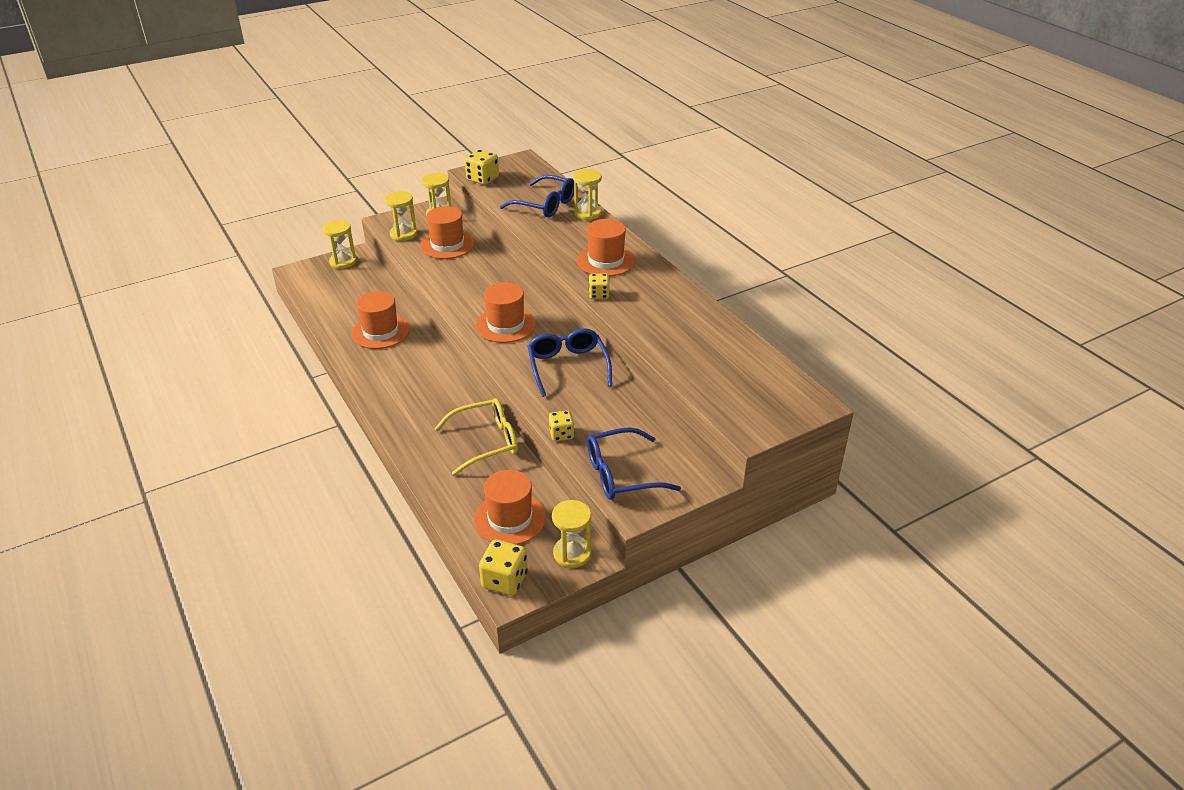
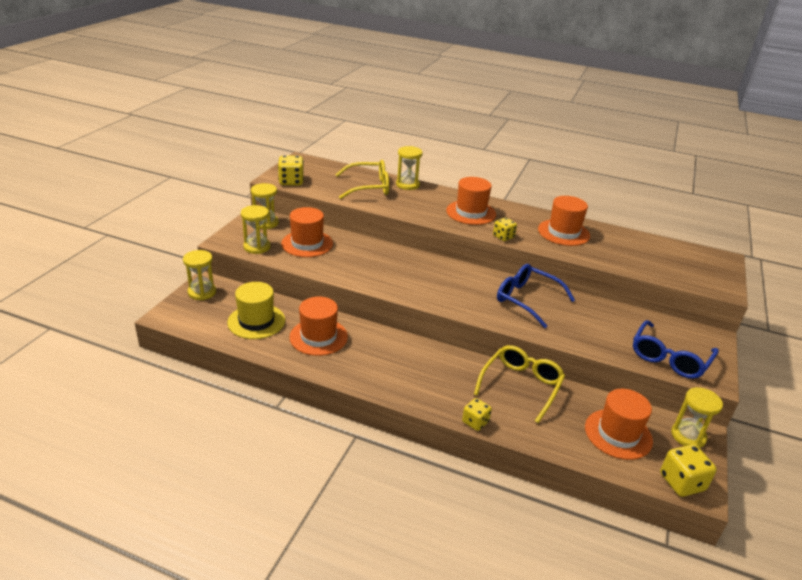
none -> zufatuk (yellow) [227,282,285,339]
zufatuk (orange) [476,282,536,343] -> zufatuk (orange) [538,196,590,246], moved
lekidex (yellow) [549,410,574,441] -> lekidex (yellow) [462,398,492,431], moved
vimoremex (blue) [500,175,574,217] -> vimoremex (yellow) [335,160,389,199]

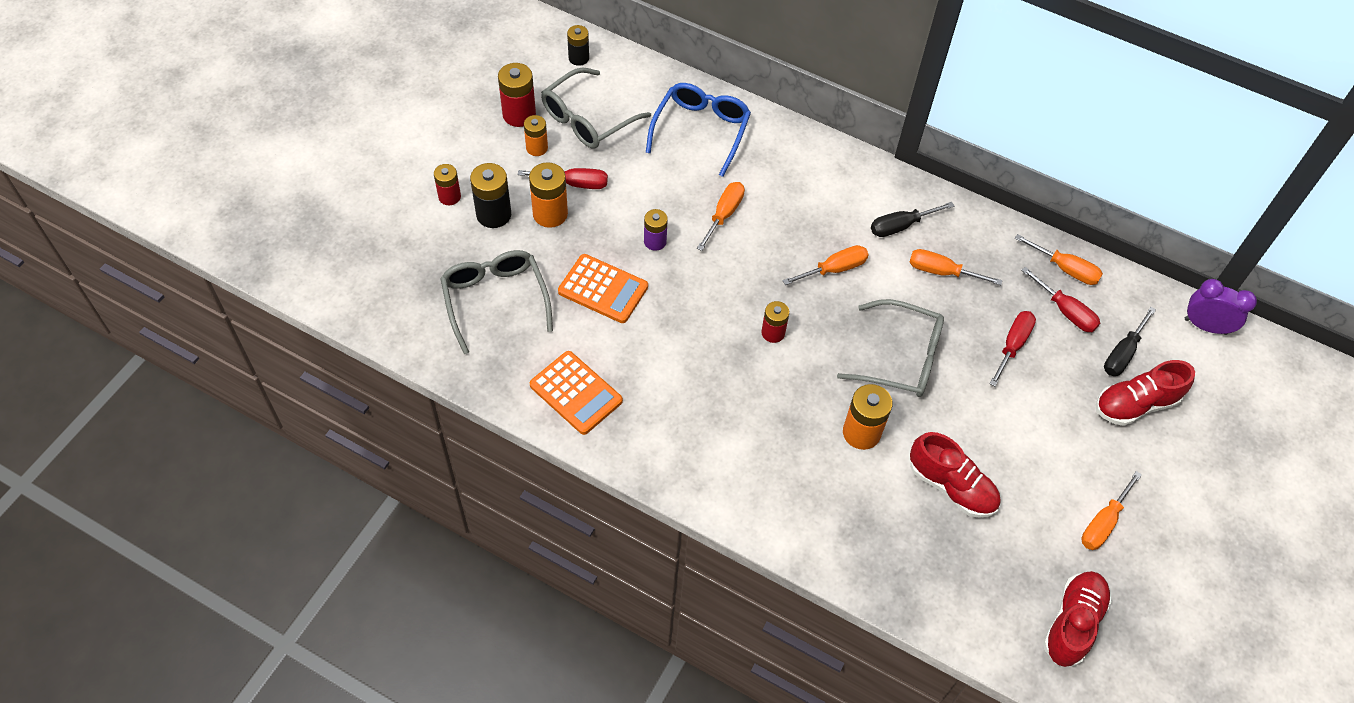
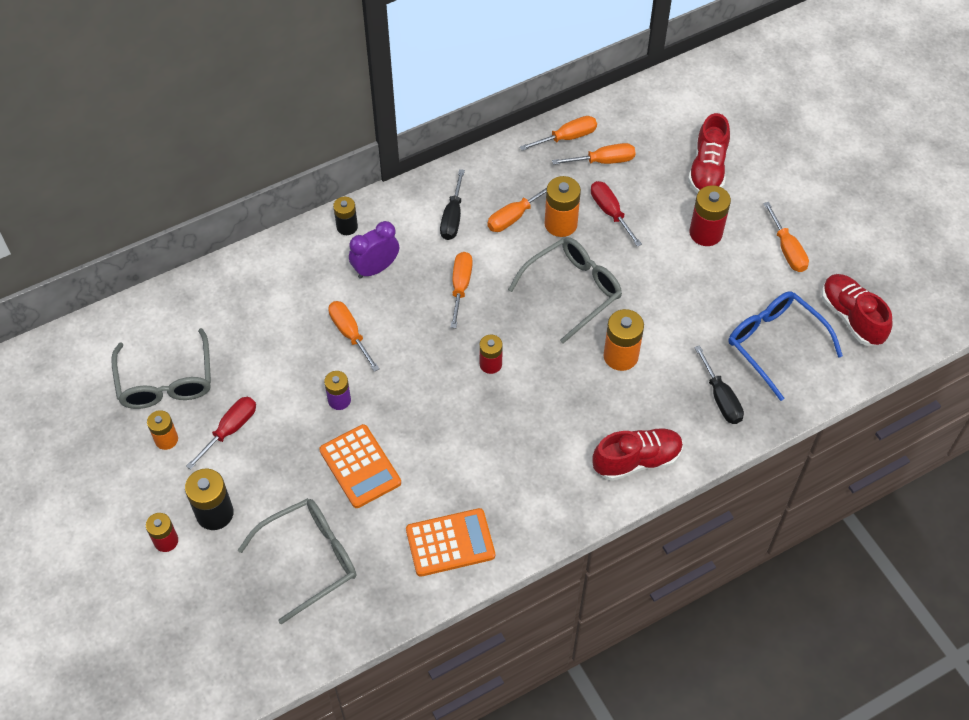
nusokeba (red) [498,63,536,127] -> nusokeba (red) [690,185,731,246], moved
nusokeba (orange) [529,162,568,228] -> nusokeba (orange) [545,176,581,237], moved
nusokeba (black) [567,25,589,66] -> nusokeba (black) [333,197,358,235], moved
vimoremex (blue) [646,83,751,177] -> vimoremex (blue) [728,292,843,401], moved
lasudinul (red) [910,432,1001,518] -> lasudinul (red) [592,428,683,481], moved
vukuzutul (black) [1104,307,1156,376] -> vukuzutul (black) [694,345,744,424], moved
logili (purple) [1185,279,1257,335] -> logili (purple) [349,221,399,279], moved
vukuzutul (red) [1021,267,1100,332] -> vukuzutul (orange) [552,143,636,165]
vimoremex (grey) [440,250,553,354] -> vimoremex (grey) [238,498,356,624], 135 degrees clockwise
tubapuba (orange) [558,254,648,323] -> tubapuba (orange) [319,424,401,508], 90 degrees clockwise

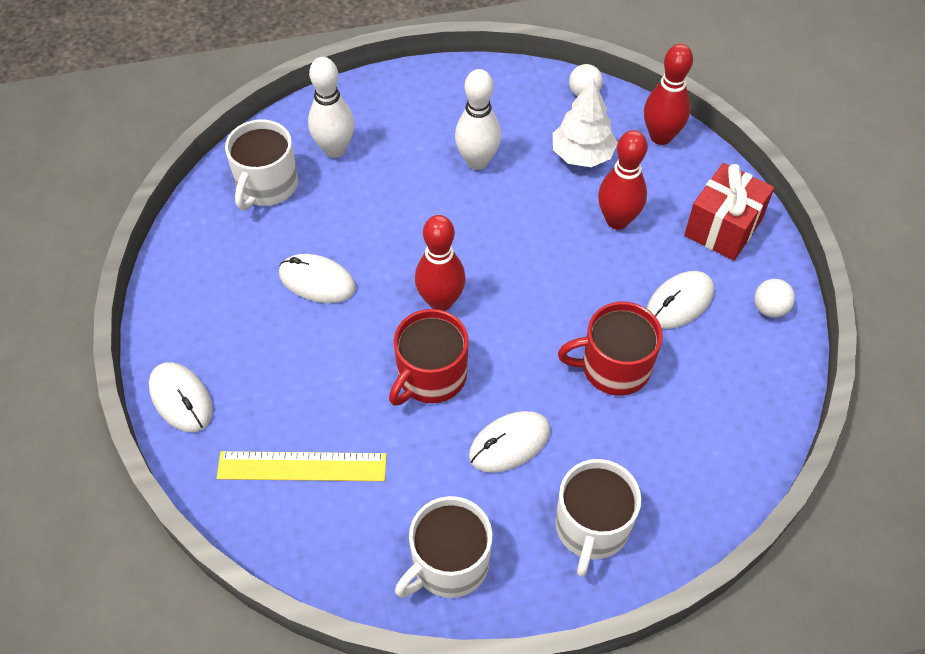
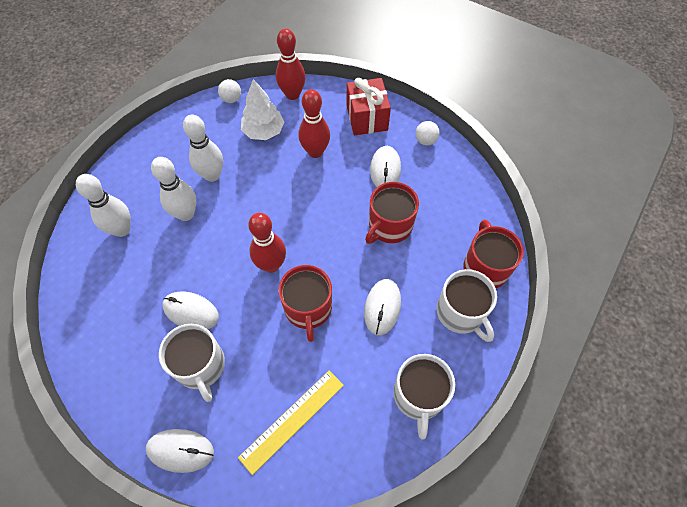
none -> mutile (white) [151,157,196,221]
none -> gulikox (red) [463,220,524,288]
gulikox (white) [225,120,298,210] -> gulikox (white) [159,324,225,402], moved
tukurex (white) [279,254,356,303] -> tukurex (white) [162,291,219,329], 45 degrees clockwise

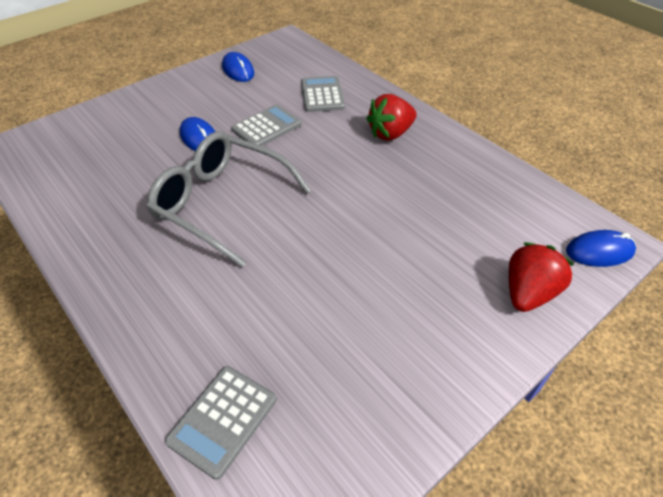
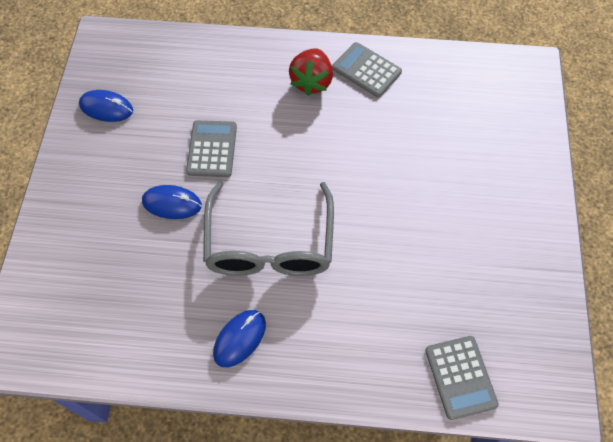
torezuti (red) [509,242,574,312] -> none
tubapuba (grey) [301,76,345,112] -> tubapuba (grey) [332,42,402,97], moved
tukurex (blue) [566,230,636,267] -> tukurex (blue) [213,310,266,367], moved
vimoremex (grey) [147,131,312,267] -> vimoremex (grey) [203,182,334,276], 75 degrees counterclockwise

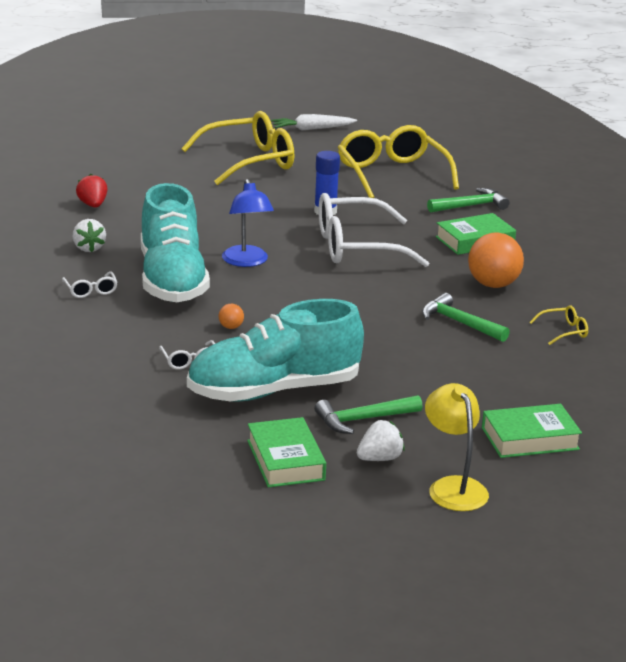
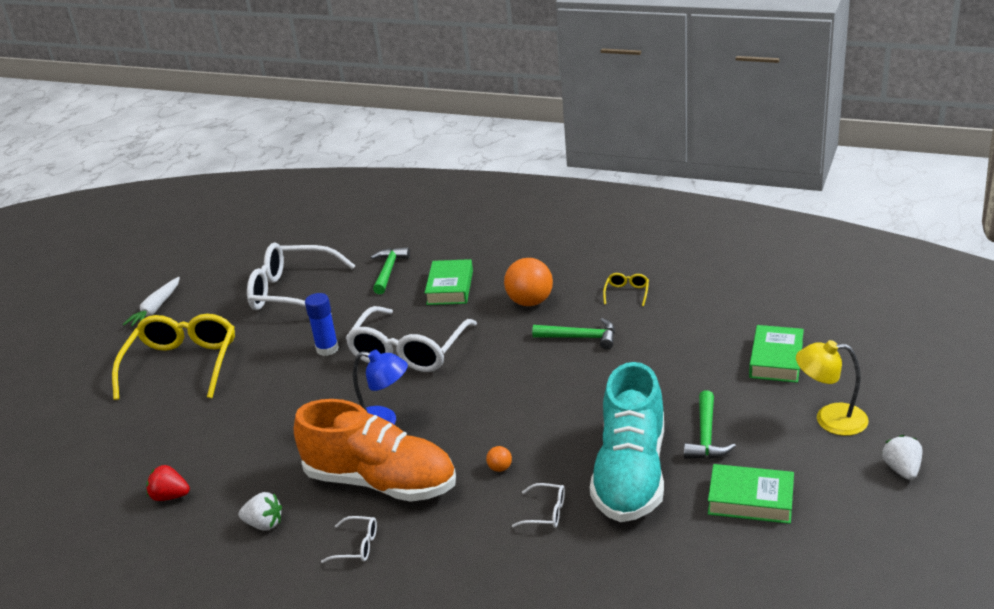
torezuti (white) [357,420,405,461] -> torezuti (white) [882,435,922,480], moved
lasudinul (turquoise) [141,183,210,302] -> lasudinul (orange) [294,399,456,502]
vimoremex (yellow) [338,125,459,198] -> vimoremex (white) [247,243,356,314]
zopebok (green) [422,293,510,342] -> zopebok (green) [532,318,615,350], 150 degrees counterclockwise

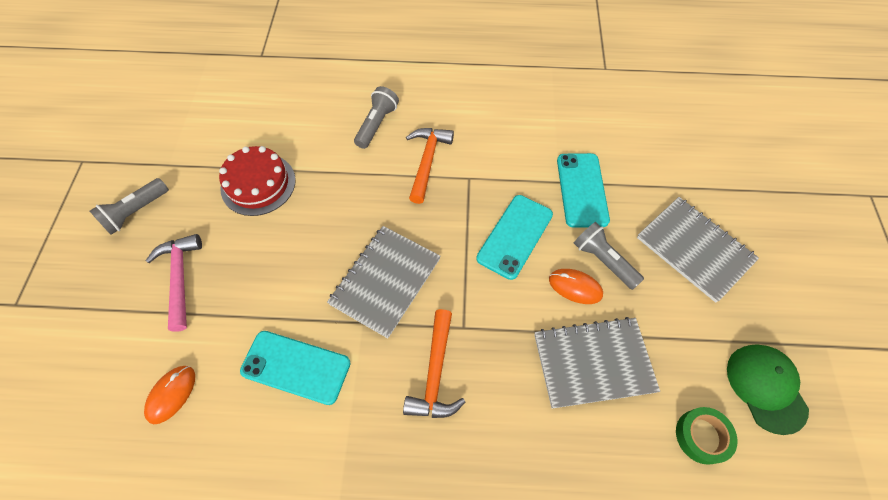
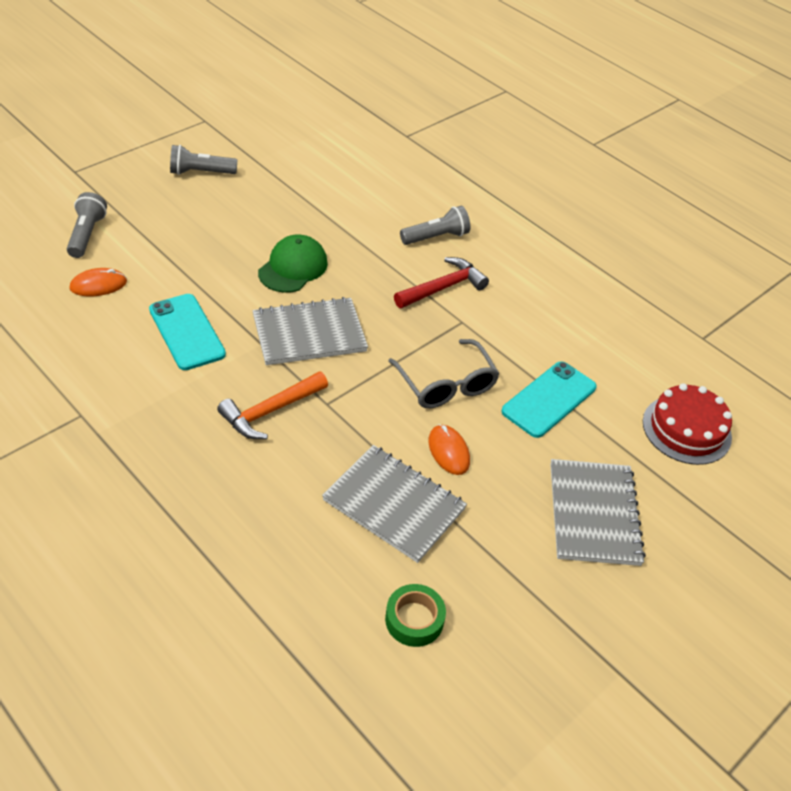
zopebok (pink) [145,234,202,332] -> none
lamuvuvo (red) [219,146,296,216] -> lamuvuvo (red) [643,383,732,465], moved
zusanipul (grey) [574,222,644,290] -> zusanipul (grey) [67,192,107,258], moved
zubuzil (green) [727,344,809,435] -> zubuzil (green) [258,235,328,293], moved
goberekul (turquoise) [476,195,553,280] -> vimoremex (grey) [388,339,500,408]
zopebok (orange) [406,128,454,204] -> zopebok (red) [394,257,489,308]

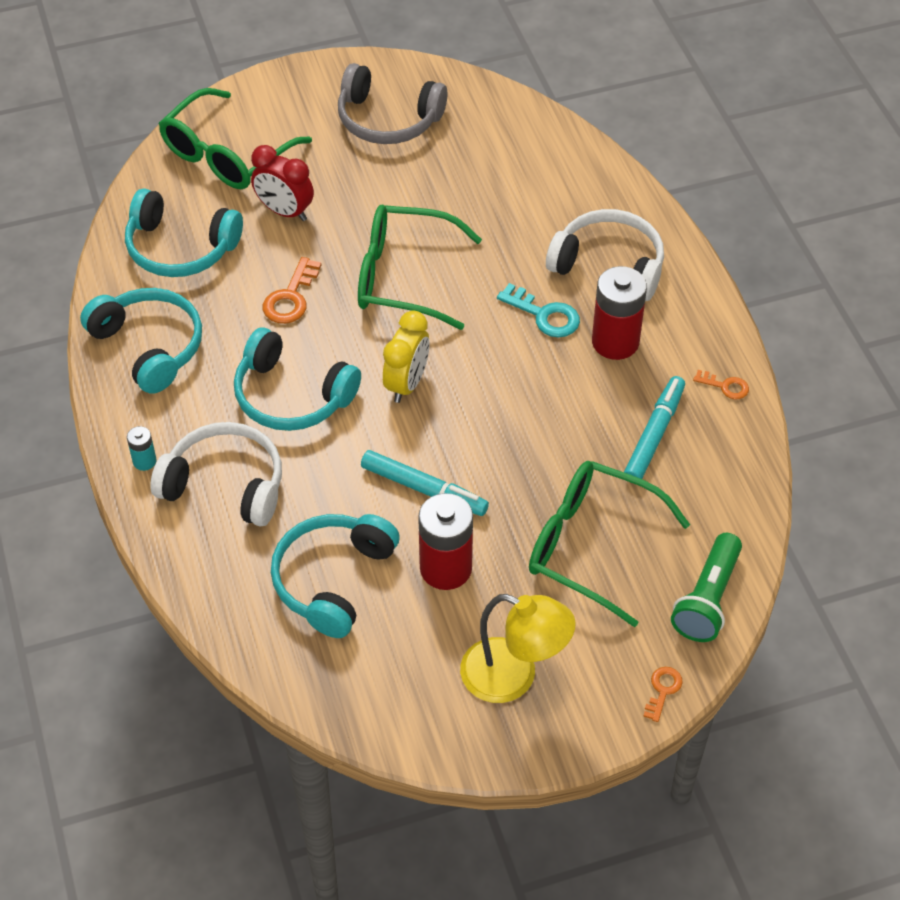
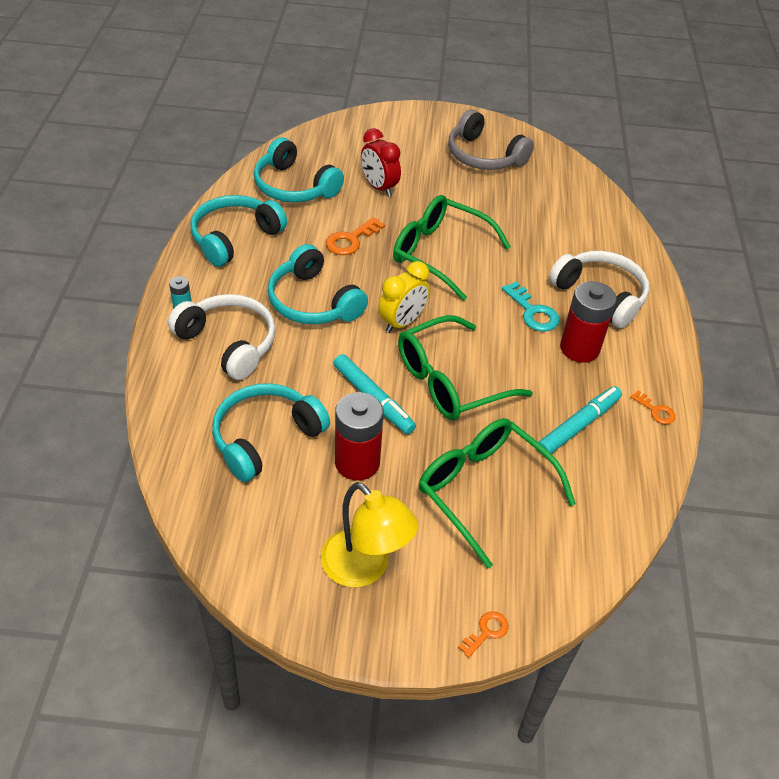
zusanipul (green) [671,533,742,642] -> none
vimoremex (green) [158,88,312,189] -> vimoremex (green) [398,315,533,420], moved
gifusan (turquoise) [80,288,202,394] -> gifusan (turquoise) [191,195,287,267], 120 degrees counterclockwise

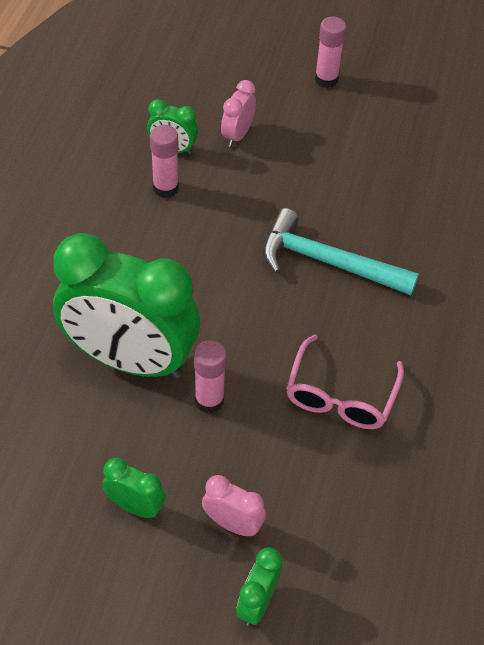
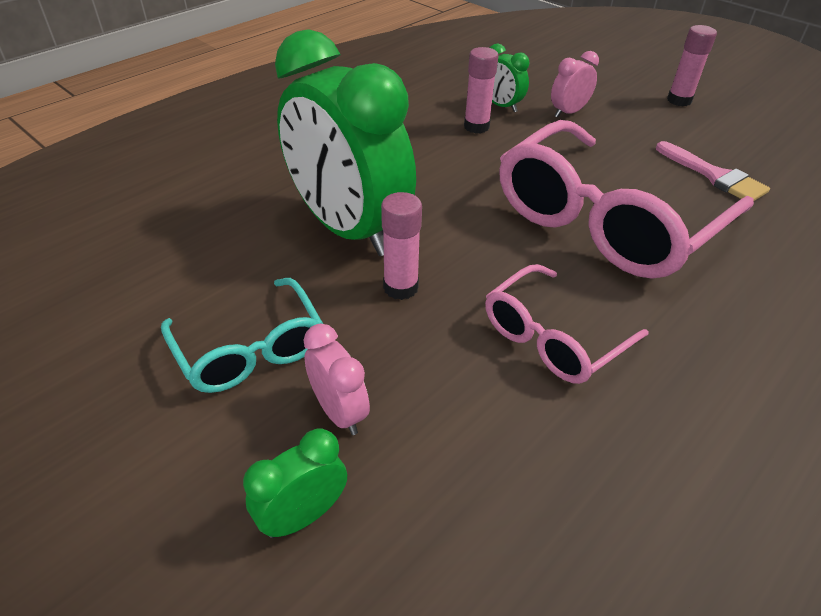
none -> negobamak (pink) [656,141,770,201]
logili (green) [102,458,166,518] -> vimoremex (turquoise) [161,278,323,393]
zopebok (turquoise) [263,208,419,295] -> vimoremex (pink) [499,120,754,279]

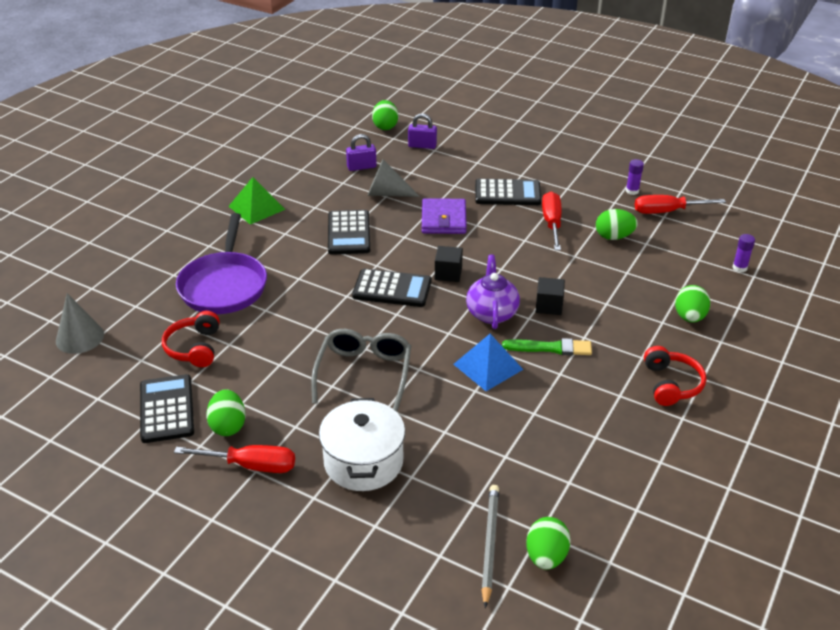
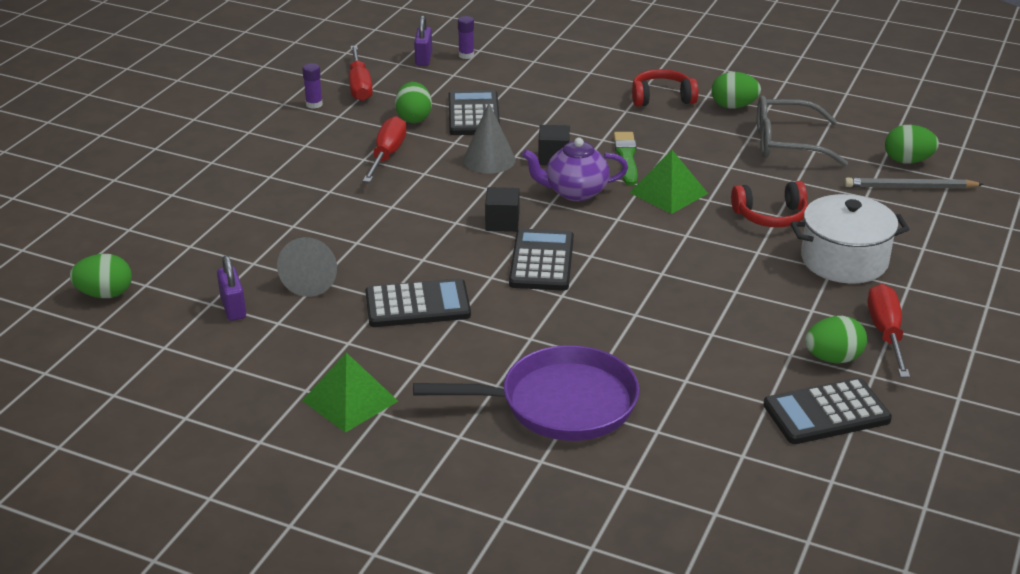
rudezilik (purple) [422,198,467,234] -> none
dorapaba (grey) [56,293,104,354] -> dorapaba (grey) [463,103,516,173], moved
gifusan (red) [162,311,220,367] -> gifusan (red) [731,181,808,227], moved
vimoremex (grey) [311,329,411,412] -> vimoremex (grey) [757,95,848,166], moved
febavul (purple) [408,113,437,149] -> febavul (purple) [414,15,432,66], moved
tubapuba (black) [475,179,541,205] -> tubapuba (black) [448,90,500,135], moved
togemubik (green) [675,285,710,323] -> togemubik (green) [711,72,761,109], moved
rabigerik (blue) [453,334,523,391] -> rabigerik (green) [629,150,708,214]
vukuzutul (red) [542,191,562,250] -> vukuzutul (red) [363,116,407,182], 105 degrees clockwise

